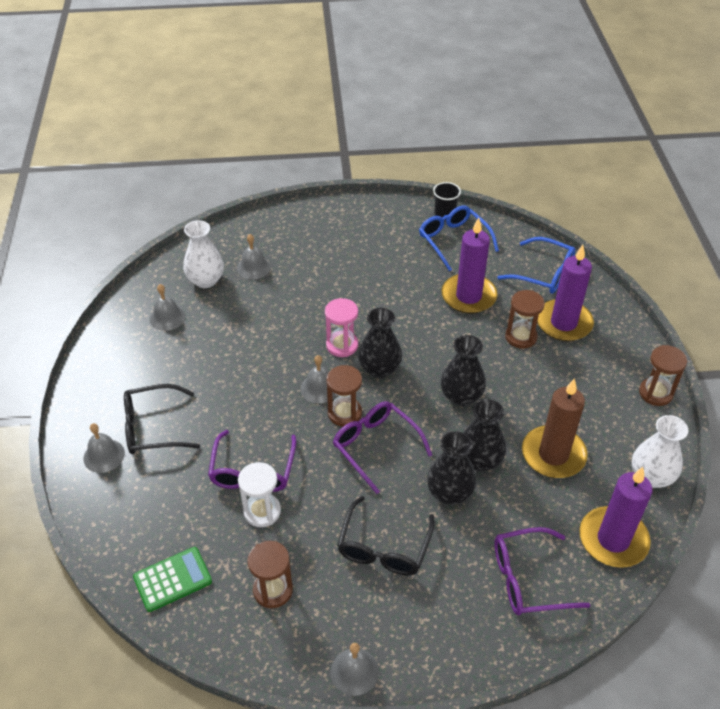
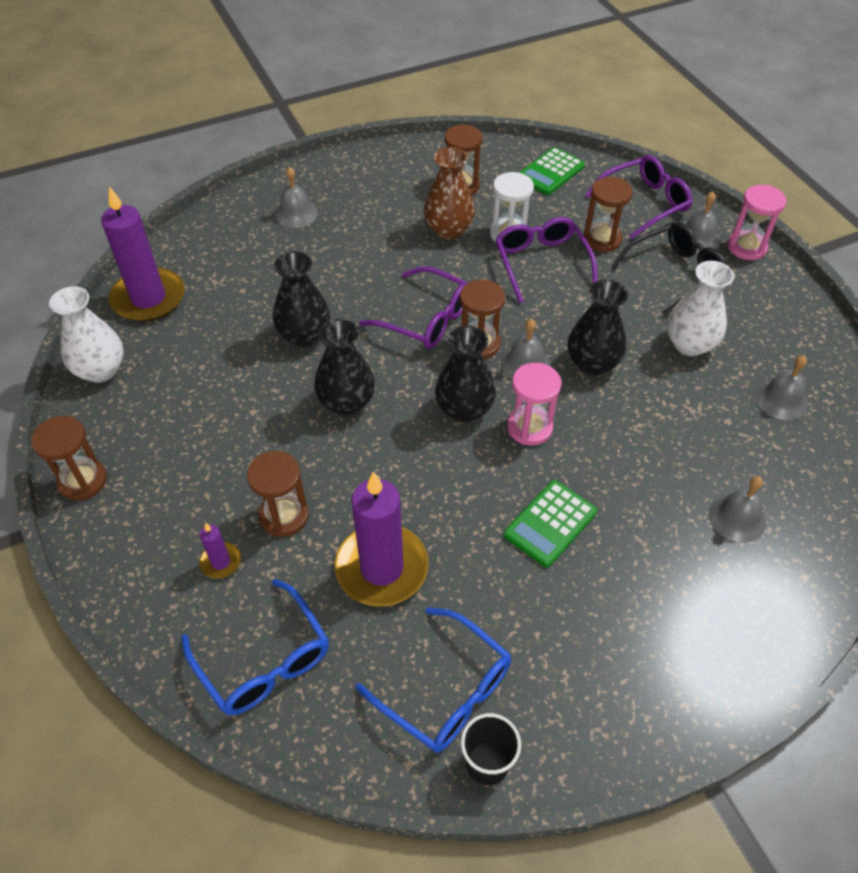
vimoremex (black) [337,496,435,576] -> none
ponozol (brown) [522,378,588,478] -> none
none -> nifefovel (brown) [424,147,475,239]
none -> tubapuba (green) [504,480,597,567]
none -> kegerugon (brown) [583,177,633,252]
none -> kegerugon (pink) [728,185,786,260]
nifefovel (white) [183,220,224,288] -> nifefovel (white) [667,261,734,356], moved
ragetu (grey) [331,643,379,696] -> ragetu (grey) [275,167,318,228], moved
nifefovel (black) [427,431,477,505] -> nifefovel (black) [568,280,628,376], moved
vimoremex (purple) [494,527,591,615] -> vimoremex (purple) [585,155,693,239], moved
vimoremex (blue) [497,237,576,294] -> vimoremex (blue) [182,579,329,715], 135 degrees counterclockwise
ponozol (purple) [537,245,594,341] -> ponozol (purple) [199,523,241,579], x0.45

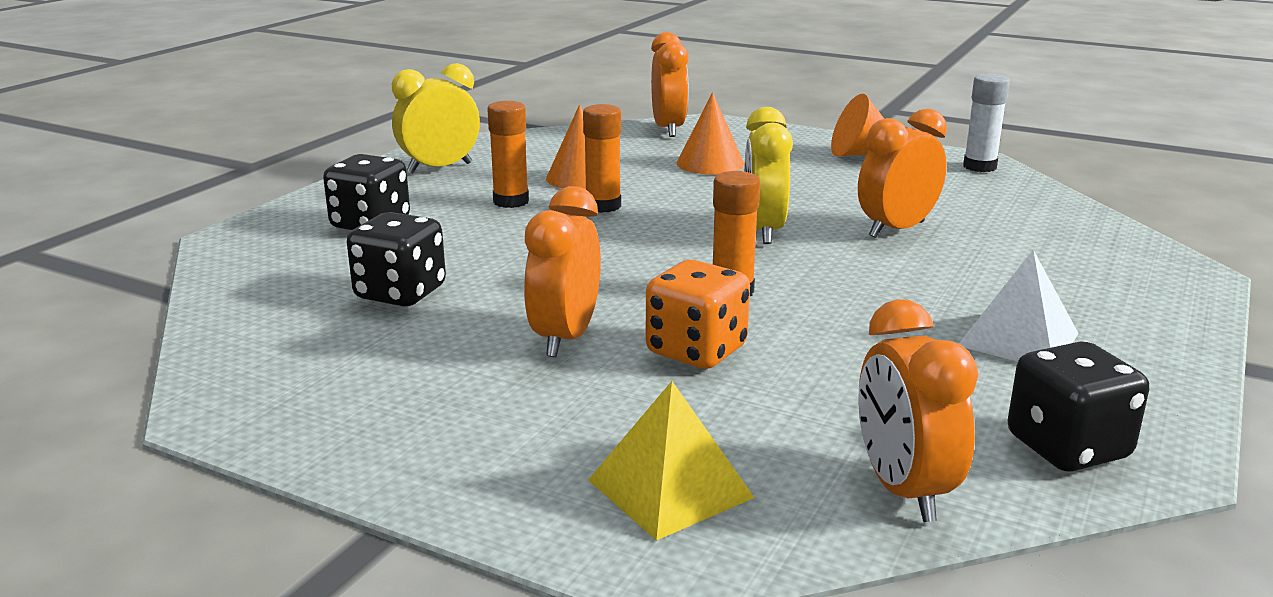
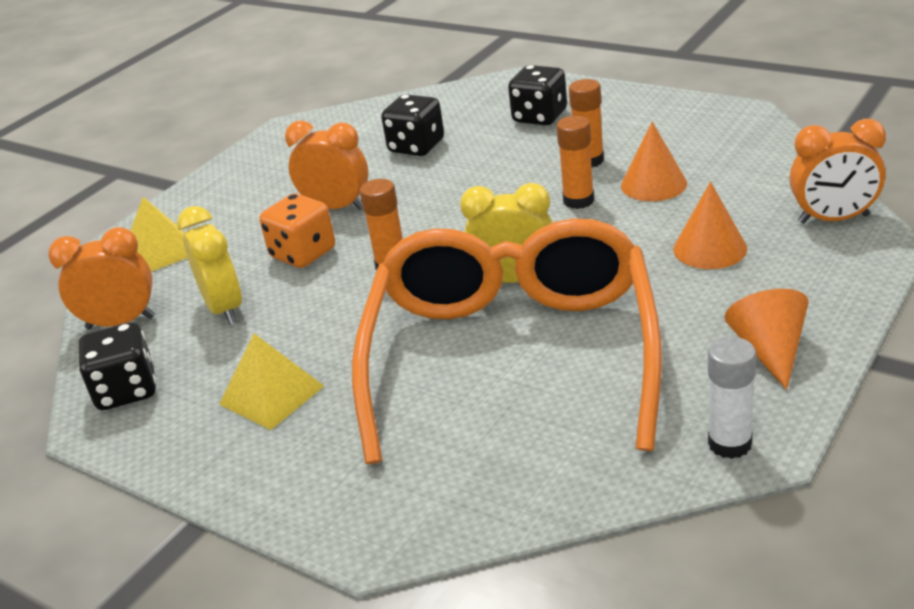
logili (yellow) [392,63,480,173] -> logili (yellow) [177,206,242,325], moved
logili (orange) [858,109,947,238] -> vimoremex (orange) [352,218,662,464]
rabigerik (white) [959,250,1079,362] -> rabigerik (yellow) [219,334,324,430]

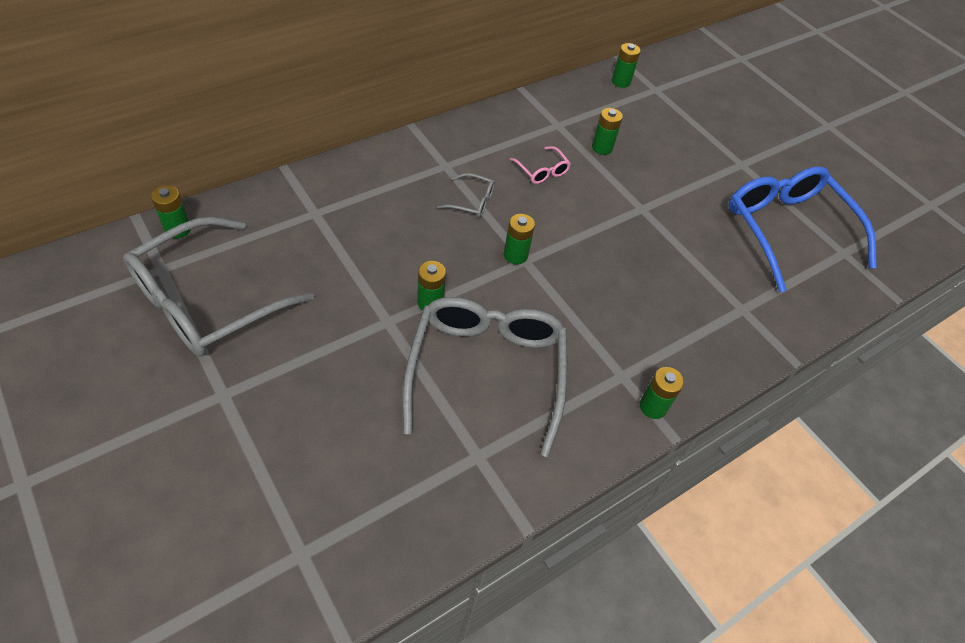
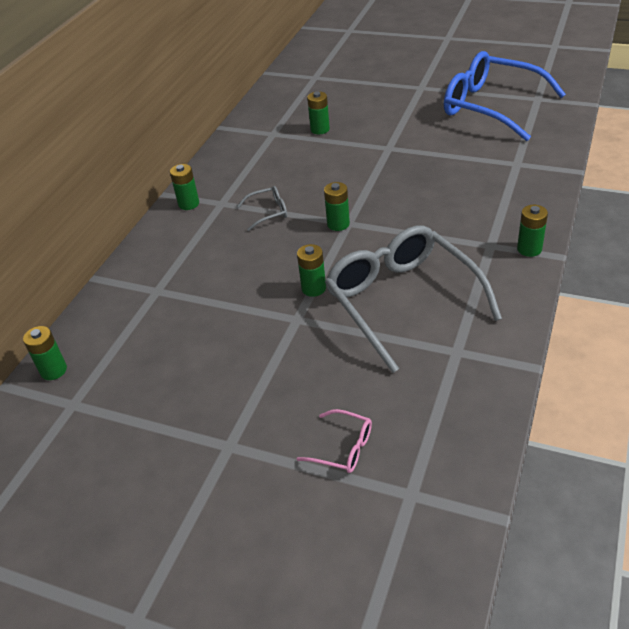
vimoremex (grey) [123,217,314,357] -> none
vimoremex (pink) [510,146,571,184] -> vimoremex (pink) [297,409,372,473], moved
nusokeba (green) [612,43,641,88] -> nusokeba (green) [170,164,199,210], moved

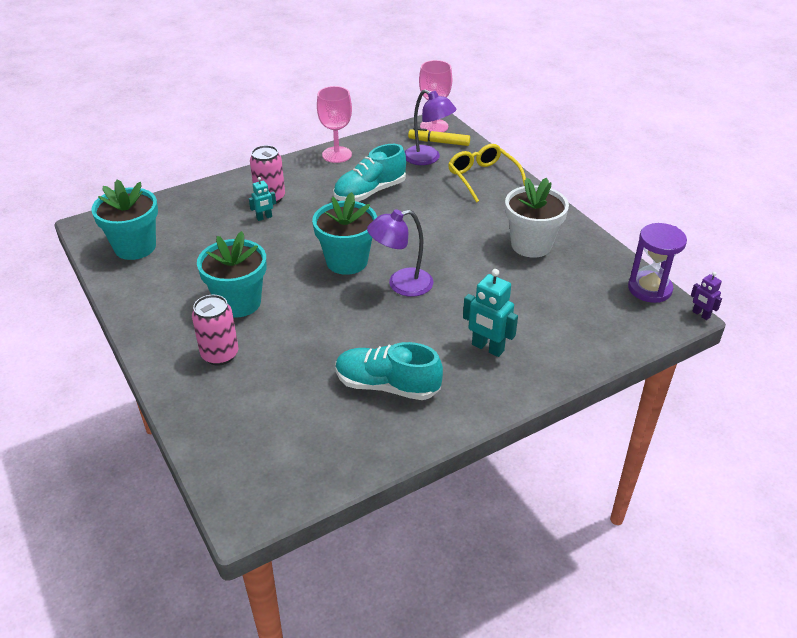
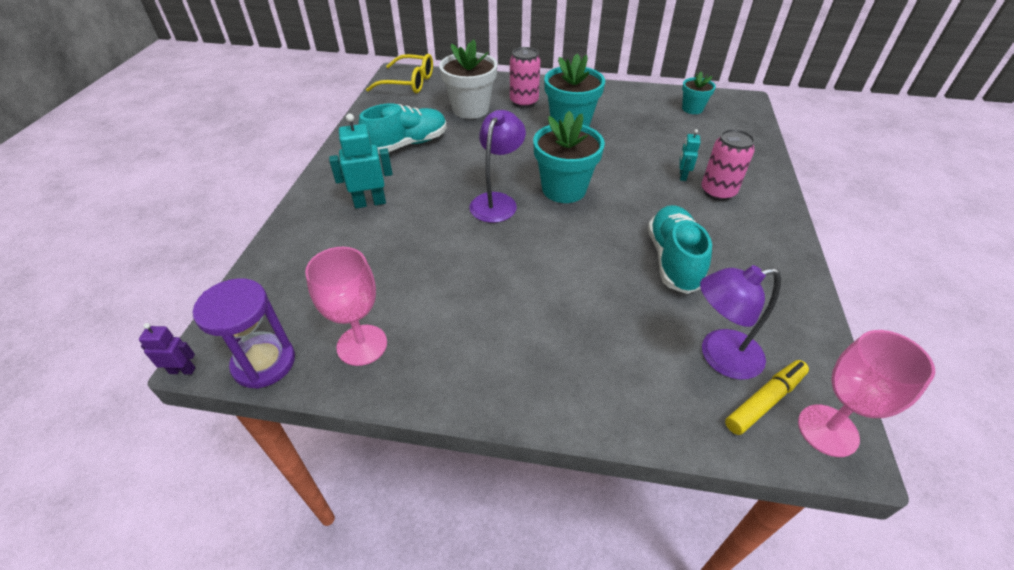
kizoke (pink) [317,86,352,163] -> kizoke (pink) [305,247,387,366], moved
vimoremex (yellow) [448,144,526,203] -> vimoremex (yellow) [366,54,433,93], moved
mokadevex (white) [505,177,569,258] -> mokadevex (white) [439,39,498,119], moved
mokadevex (turquoise) [91,180,158,260] -> mokadevex (turquoise) [682,72,716,114], x0.56

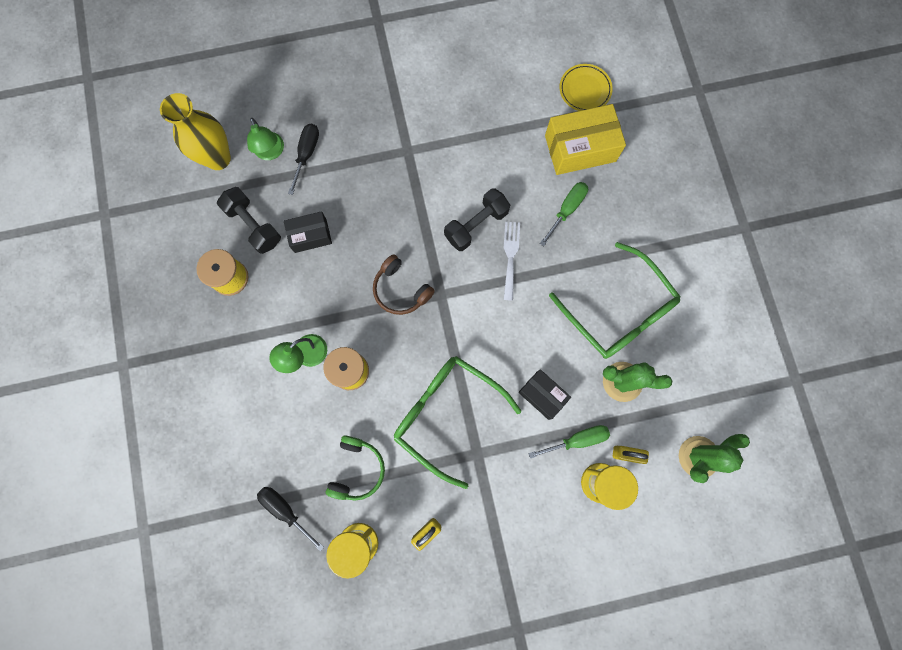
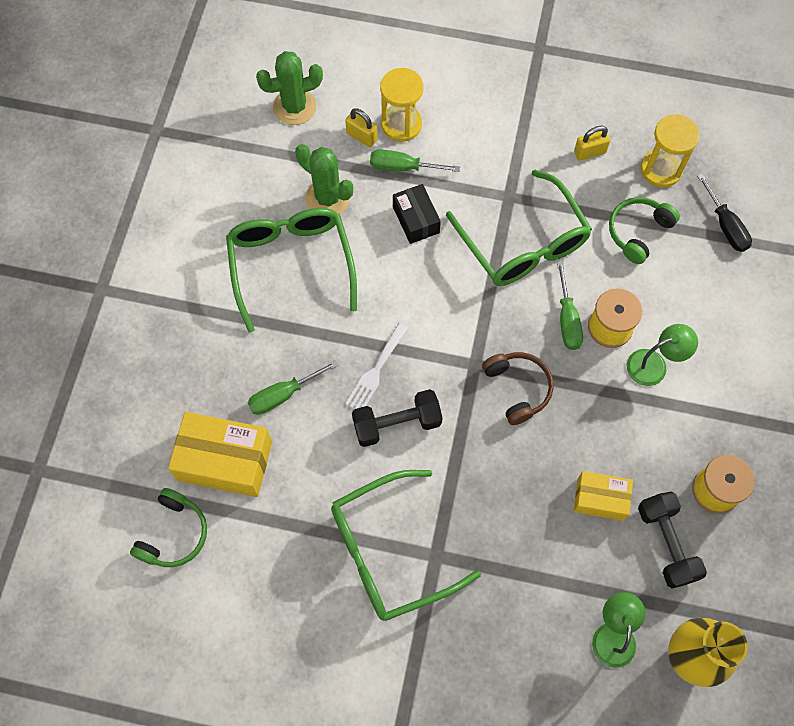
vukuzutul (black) [288,124,319,195] -> none
none -> vimoremex (green) [331,470,481,621]
none -> vukuzutul (green) [557,261,583,350]
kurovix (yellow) [559,64,613,111] -> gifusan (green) [130,488,207,567]
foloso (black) [284,211,332,253] -> foloso (yellow) [574,471,633,521]

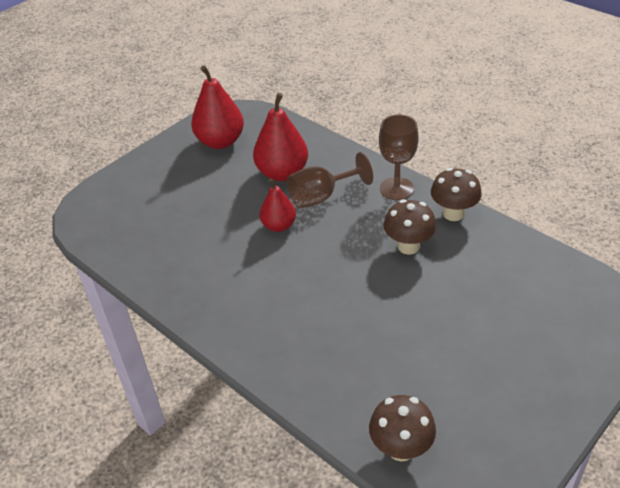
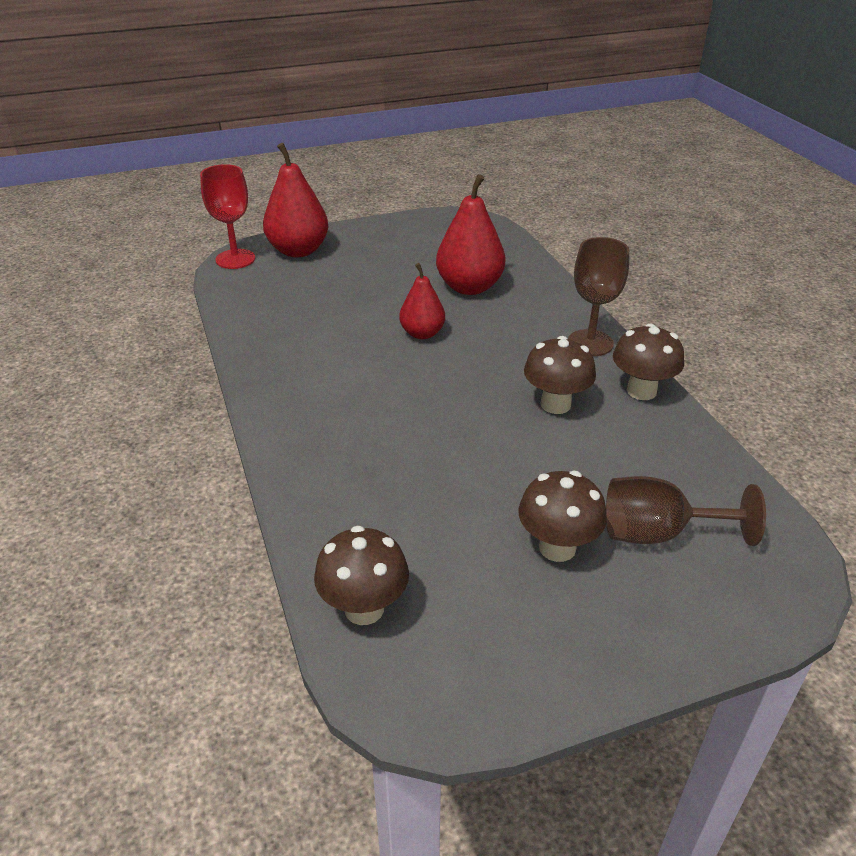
none -> kizoke (red) [200,164,255,269]
none -> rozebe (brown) [518,471,607,562]
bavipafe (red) [191,65,244,149] -> bavipafe (red) [263,143,328,257], moved
kizoke (brown) [287,152,373,208] -> kizoke (brown) [606,476,766,546], moved

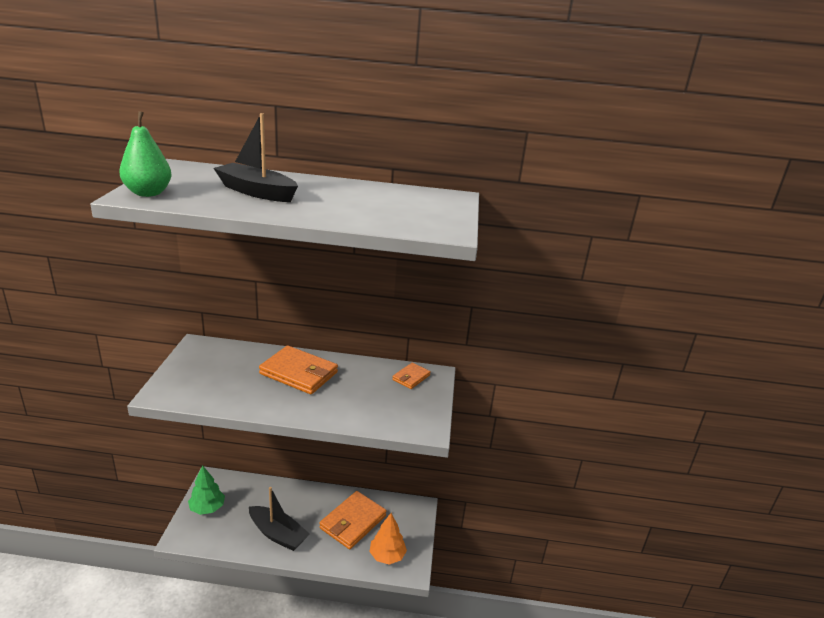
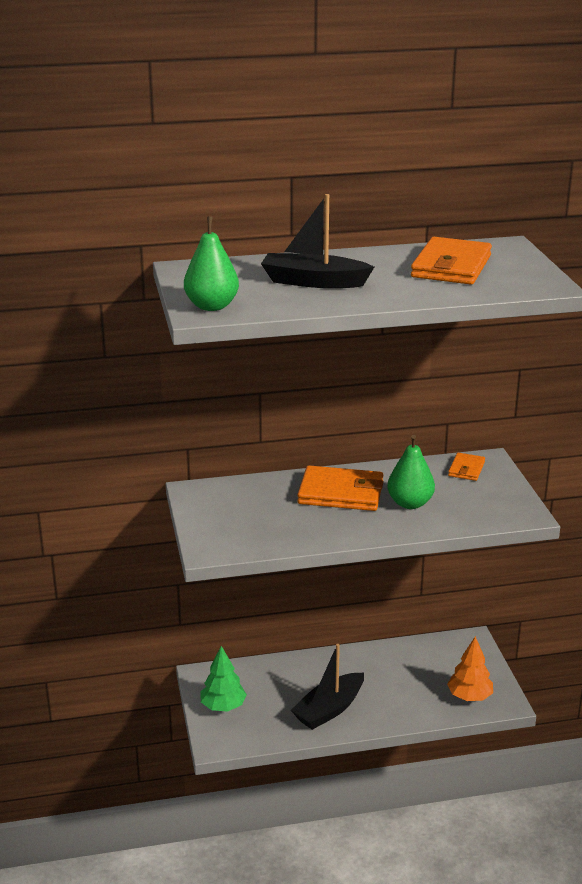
none -> bavipafe (green) [387,435,435,509]
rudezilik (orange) [319,491,387,549] -> rudezilik (orange) [411,237,492,284], moved
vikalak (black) [249,487,310,551] -> vikalak (black) [291,644,364,730], 120 degrees clockwise

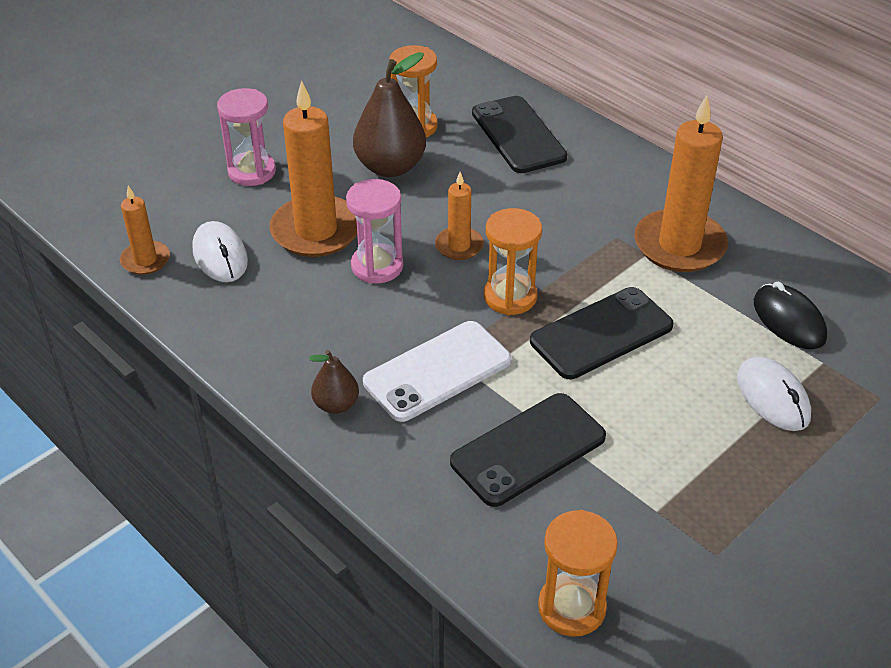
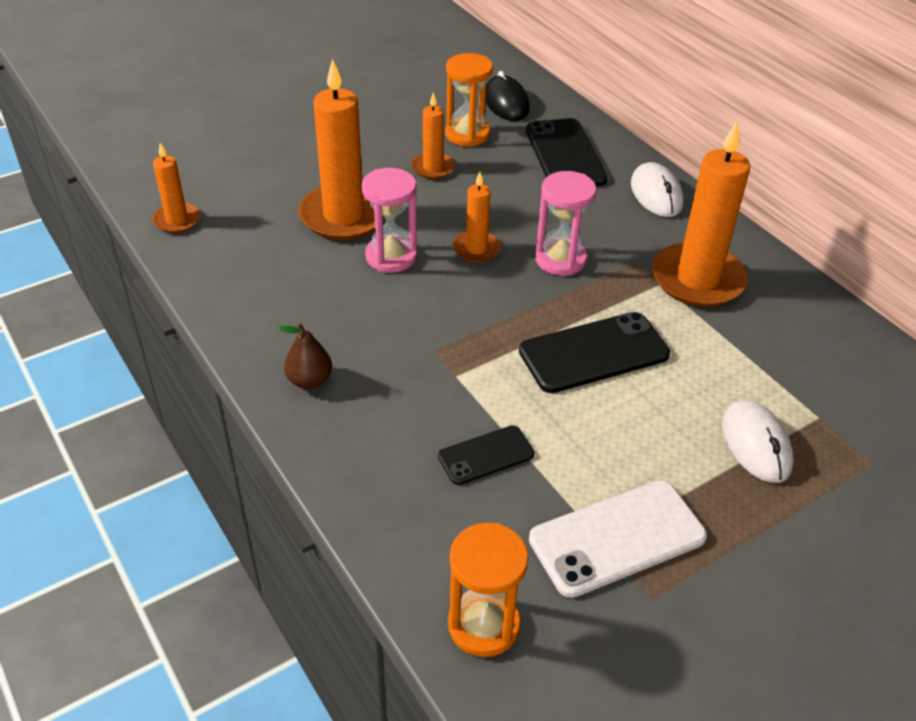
kegerugon (orange) [484,208,542,315] -> none
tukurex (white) [192,221,248,282] -> tukurex (white) [631,162,683,217], moved
kegerugon (pink) [217,88,276,186] -> kegerugon (pink) [535,171,597,276], moved
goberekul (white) [363,321,511,422] -> goberekul (white) [529,480,707,598], moved
tukurex (black) [754,281,827,349] -> tukurex (black) [486,71,530,121], moved
bavipafe (brown) [353,52,426,177] -> ponozol (orange) [411,92,455,179]
goberekul (black) [450,393,606,507] -> goberekul (black) [438,425,535,485], x0.58

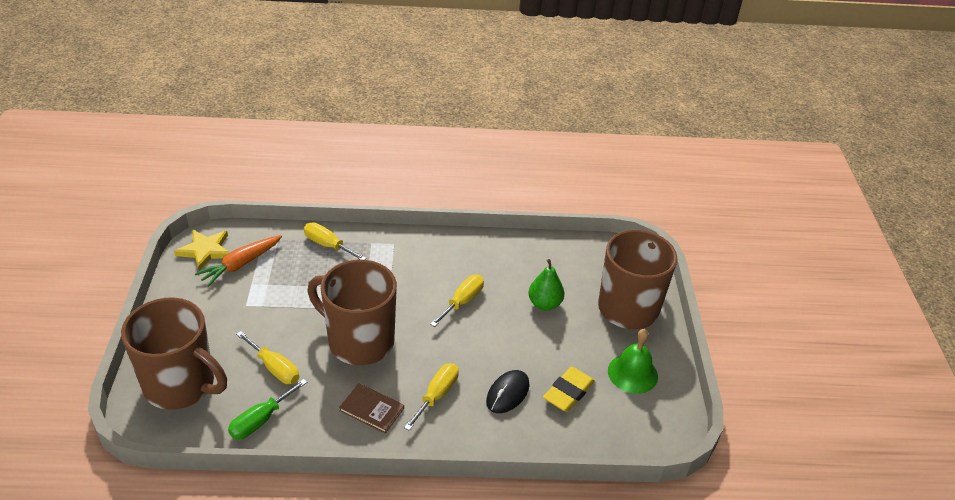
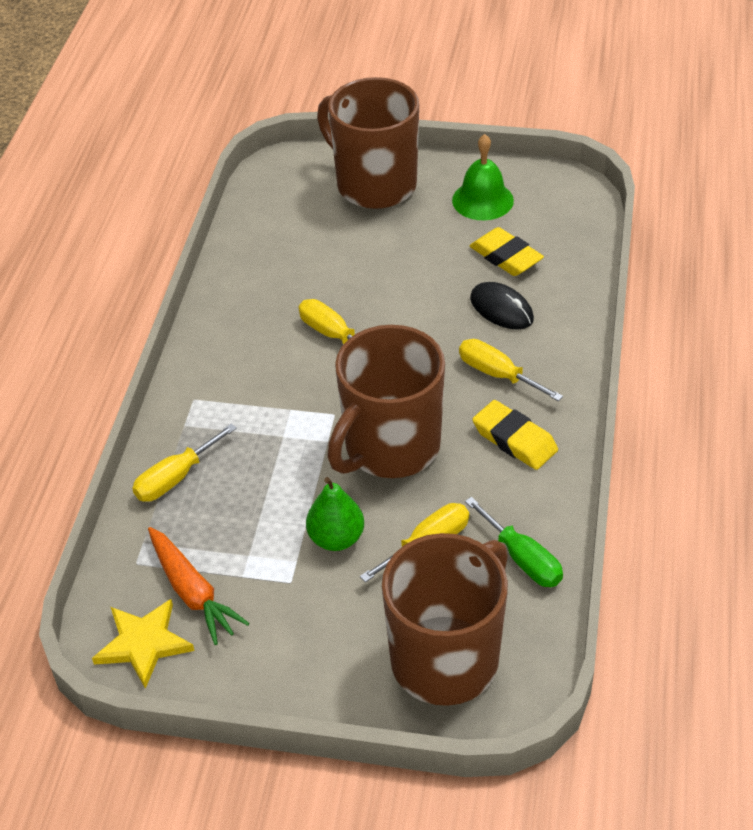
bavipafe (green) [528,259,564,311] -> bavipafe (green) [306,477,364,551], moved
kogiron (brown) [339,383,404,433] -> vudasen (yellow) [473,400,558,470]

